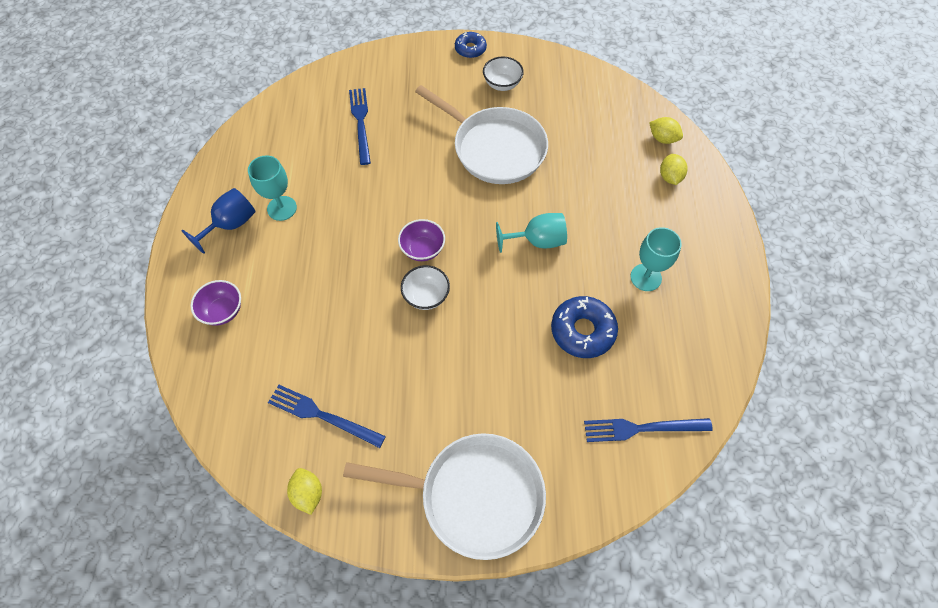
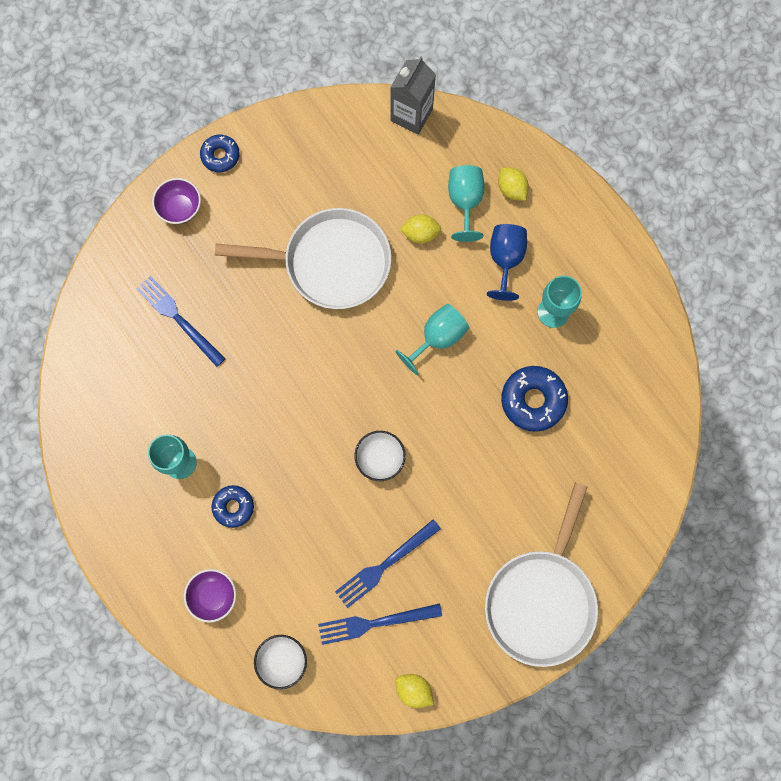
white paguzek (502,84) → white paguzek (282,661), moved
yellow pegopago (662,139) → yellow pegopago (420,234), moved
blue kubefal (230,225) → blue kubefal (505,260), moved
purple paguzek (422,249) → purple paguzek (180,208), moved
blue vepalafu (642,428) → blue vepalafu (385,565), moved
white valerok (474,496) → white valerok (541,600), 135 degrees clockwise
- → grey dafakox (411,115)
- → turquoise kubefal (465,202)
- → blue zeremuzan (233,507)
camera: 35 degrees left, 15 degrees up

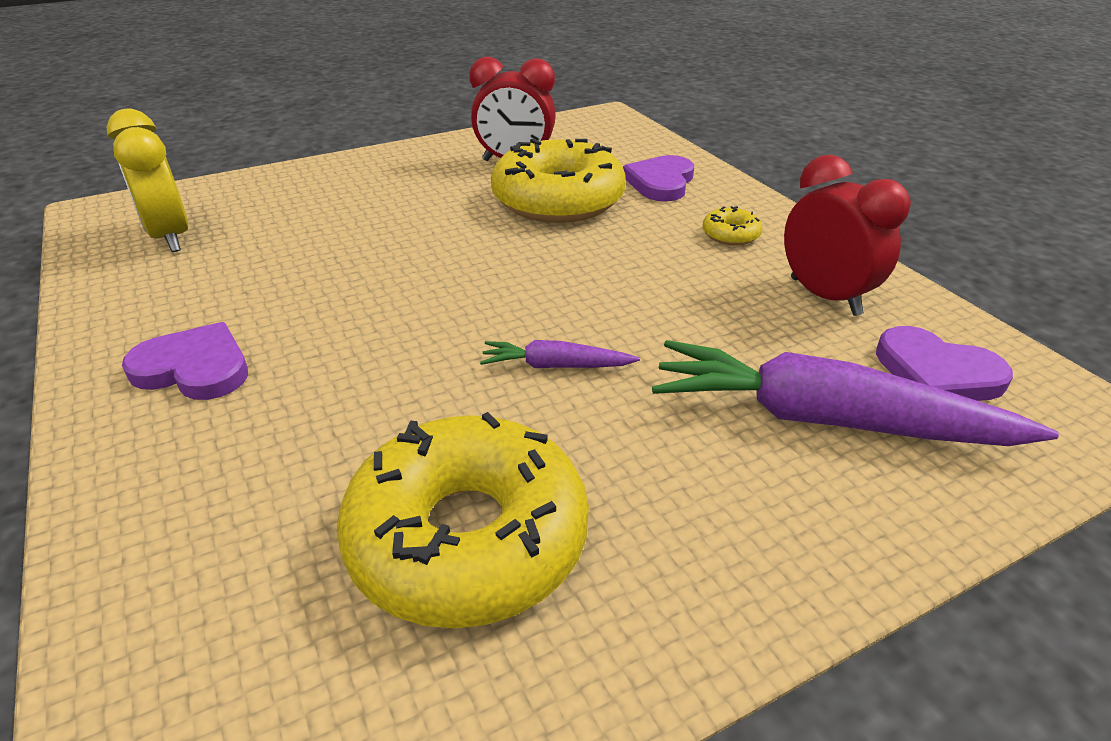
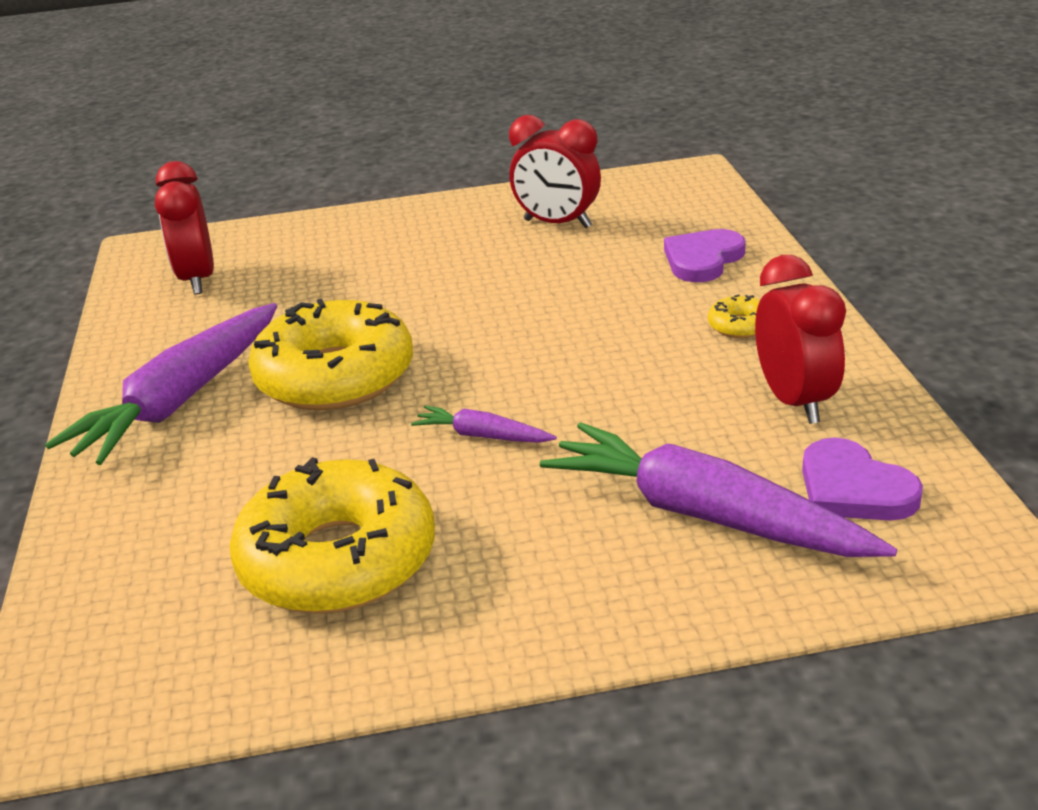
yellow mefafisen (170,237) → red mefafisen (198,279)
yellow zeremuzan (558,200) → yellow zeremuzan (335,376), moved
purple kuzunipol (194,368) → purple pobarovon (180,400)
camera: 20 degrees right, 5 degrees down

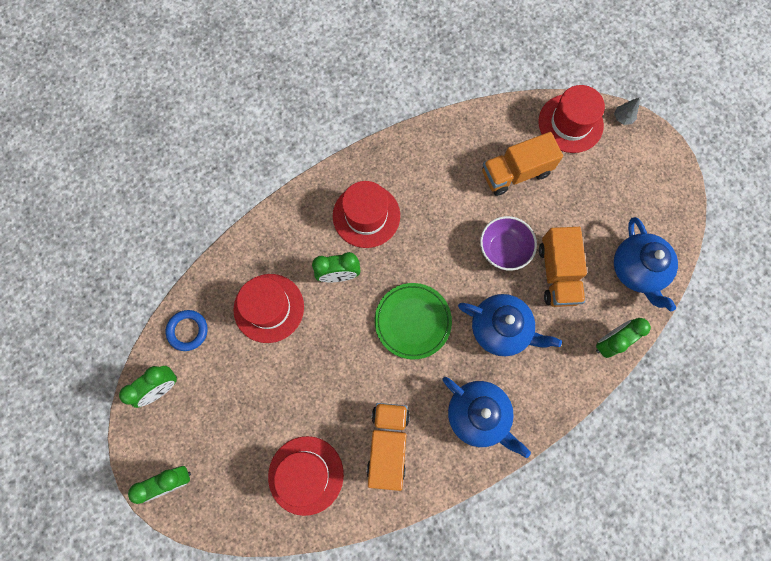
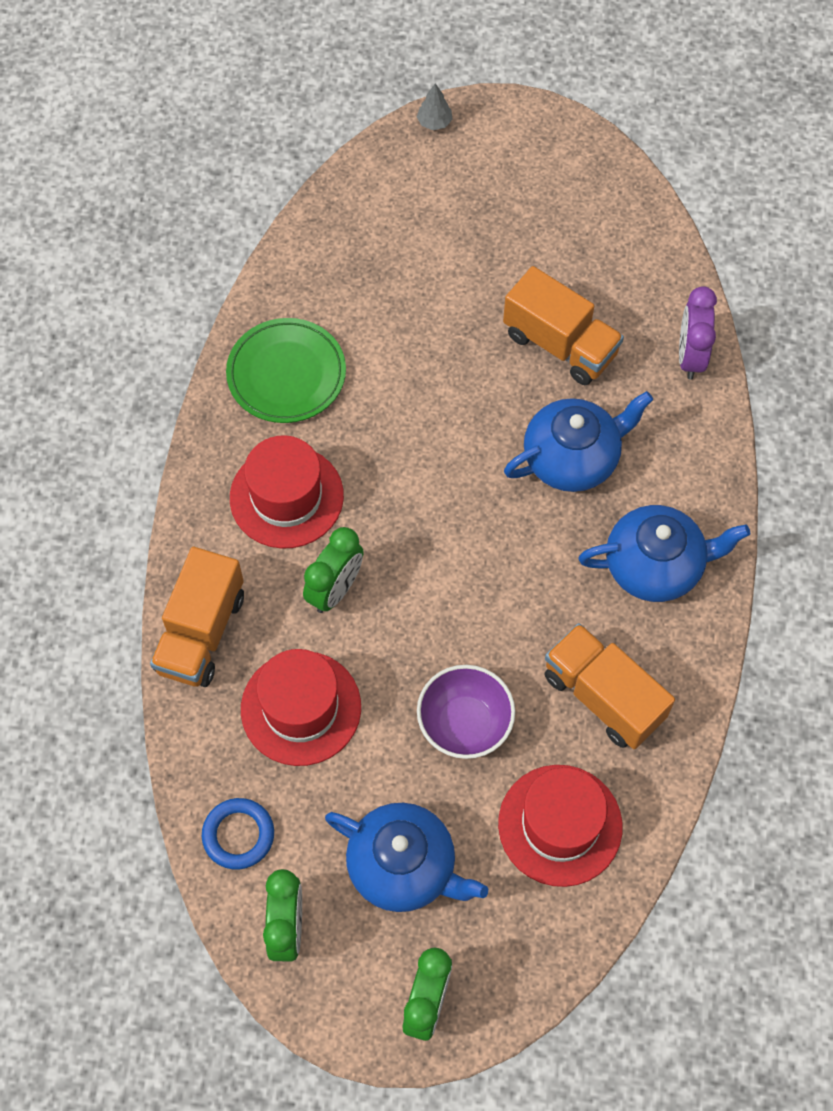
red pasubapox (570,123) → -
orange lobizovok (515,173) → orange lobizovok (201,632), moved
purple paguzek (503,250) → purple paguzek (464,724), moved
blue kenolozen (637,270) → blue kenolozen (403,866), moved
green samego (412,321) → green samego (286,374), moved
green mefafisen (609,341) → purple mefafisen (690,356)
camera: 50 degrees left, 10 degrees down

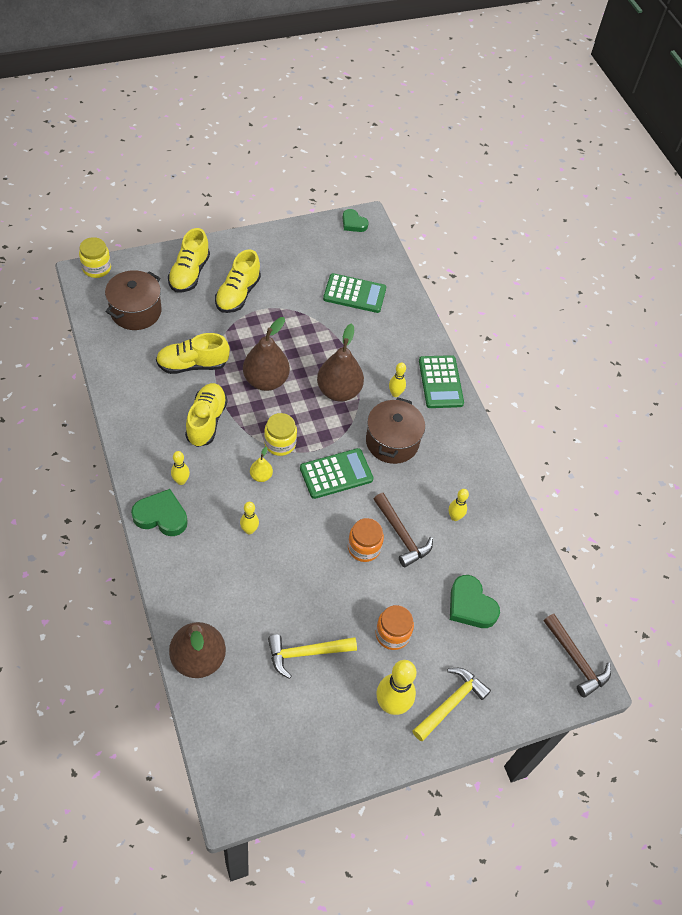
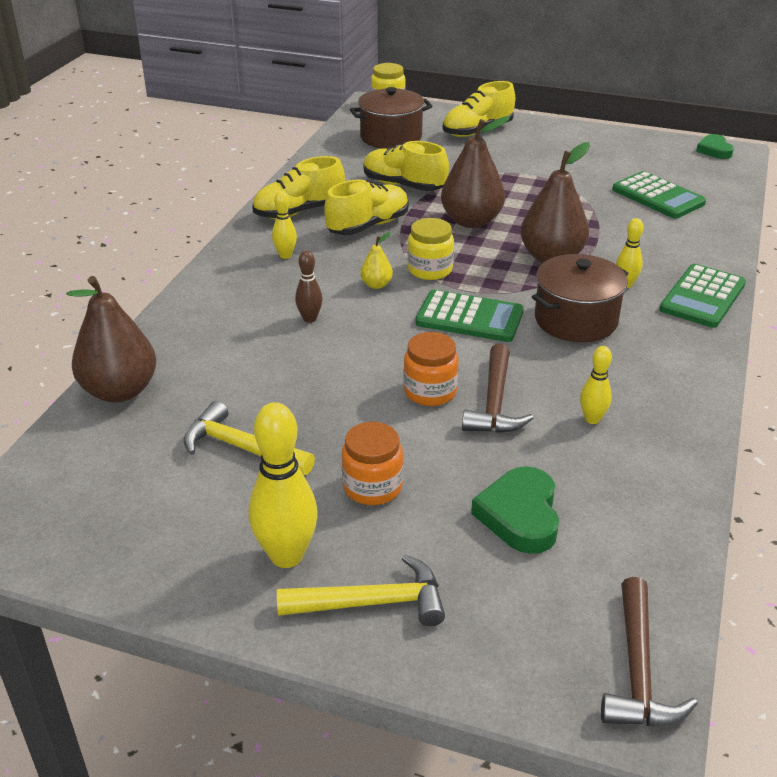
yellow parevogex (238,294) → yellow parevogex (299,212), moved
green kuzunipol (161,516) → -
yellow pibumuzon (249,530) → brown pibumuzon (310,319)
camera: 45 degrees right, 20 degrees down

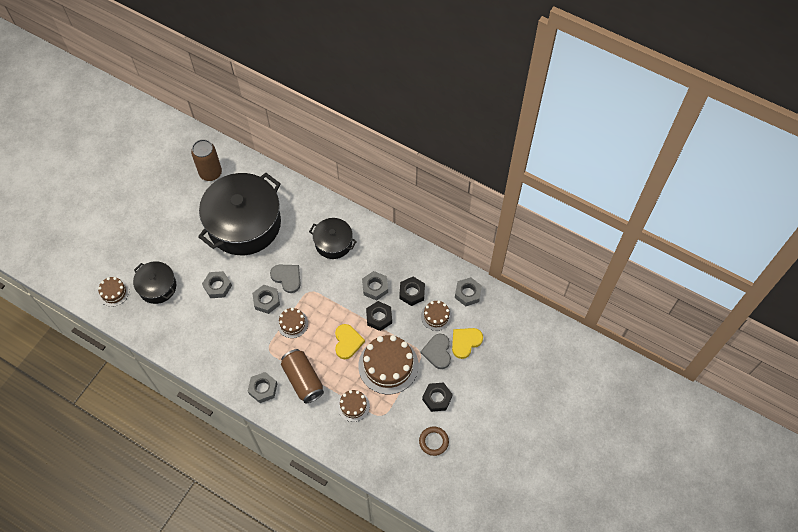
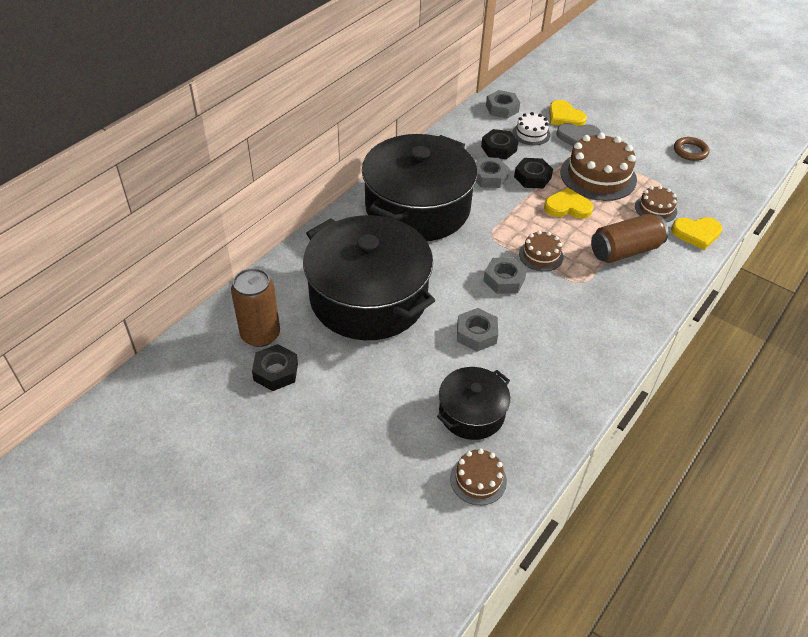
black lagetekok (333,243) → black lagetekok (417,208), x2.00
grey kuzunipol (287,278) → -
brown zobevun (436,316) → white zobevun (531,134)
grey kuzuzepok (263,389) → -
black kuzuzepok (437,398) → black kuzuzepok (276,372), moved
- → yellow kuzunipol (696,233)
camera: 85 degrees left, 15 degrees down

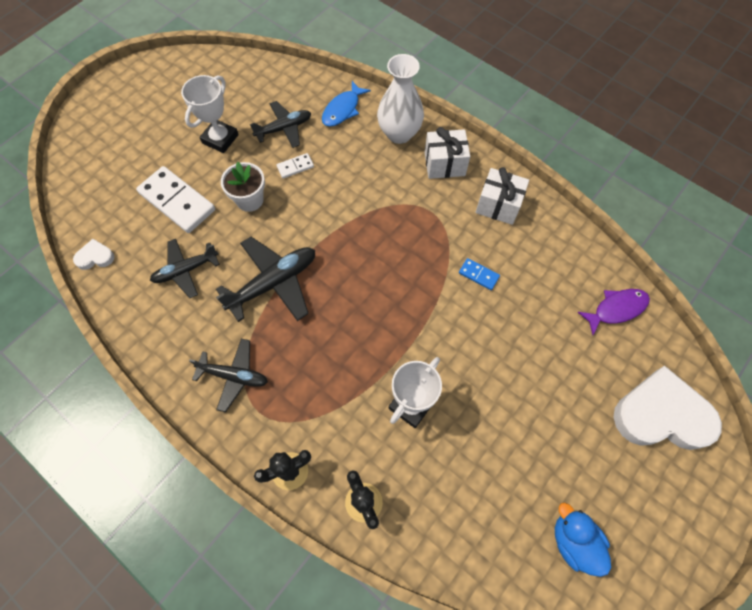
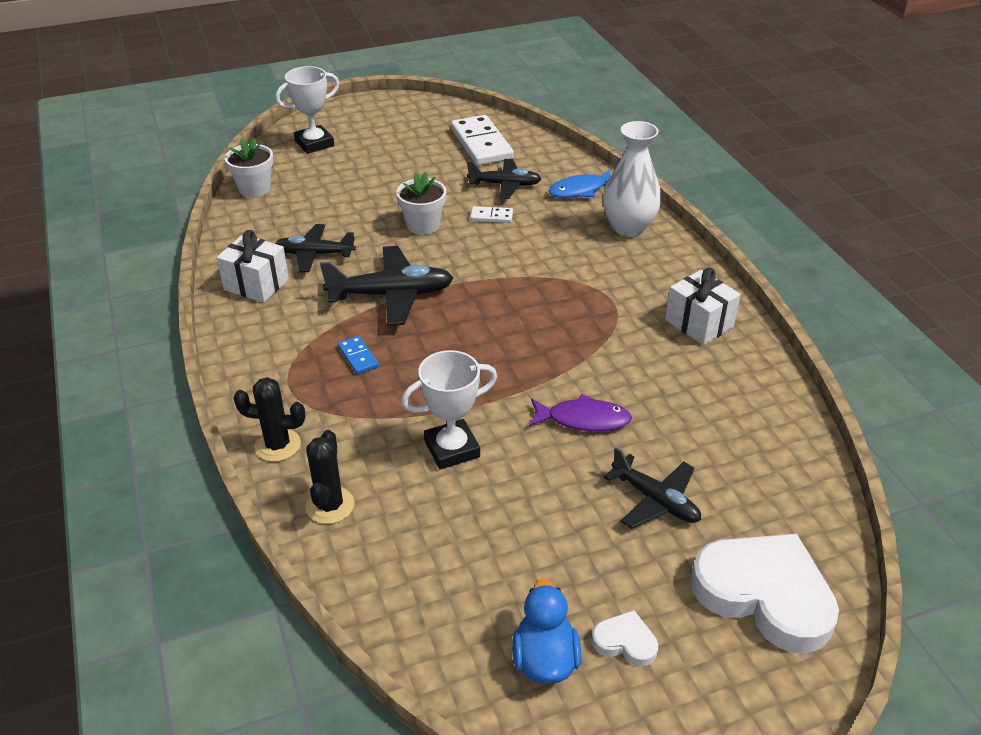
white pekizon (220,139) → white pekizon (314,143), moved
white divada (444,164) → white divada (256,284), moved
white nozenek (177,201) → white nozenek (481,144), moved
white kuzunipol (95,257) → white kuzunipol (625,642), moved
blue nozenek (478,275) → blue nozenek (358,357), moved
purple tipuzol (616,309) → purple tipuzol (583,419), moved
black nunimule (234,376) → black nunimule (655,500), moved
- → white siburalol (254,189)
camera: 30 degrees right, 25 degrees down

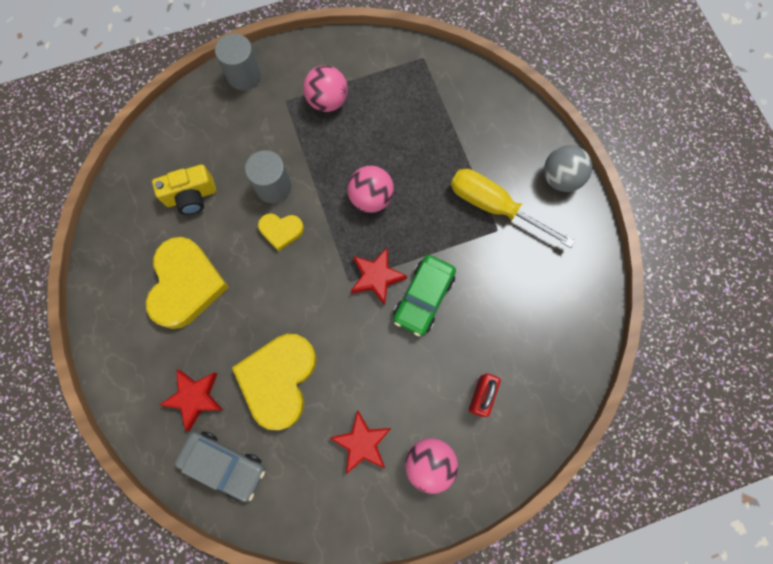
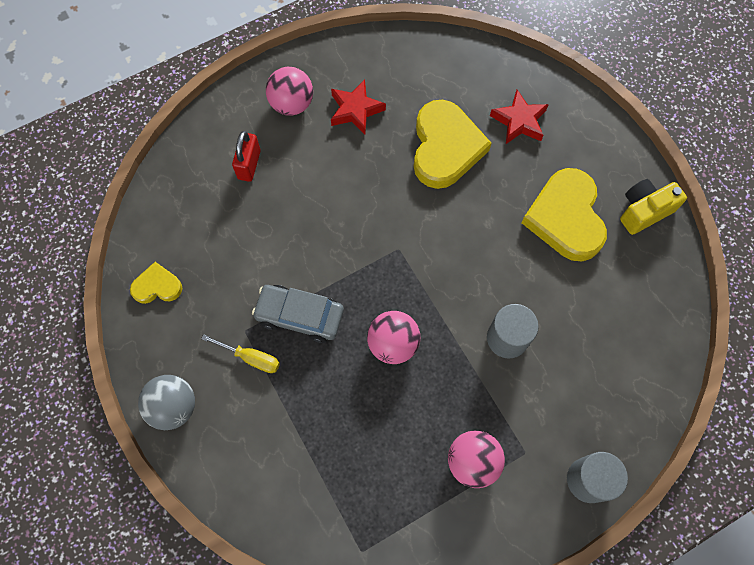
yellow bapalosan (191,196) → yellow bapalosan (644,211), moved
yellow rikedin (493,206) → yellow rikedin (251,358), x0.54
yellow kuzunipol (281,231) → yellow kuzunipol (157,286), moved
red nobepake (376,277) → -
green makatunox (423,298) → -
grey makatunox (224,465) → grey makatunox (299,316), moved
camera: 170 degrees right, 5 degrees down

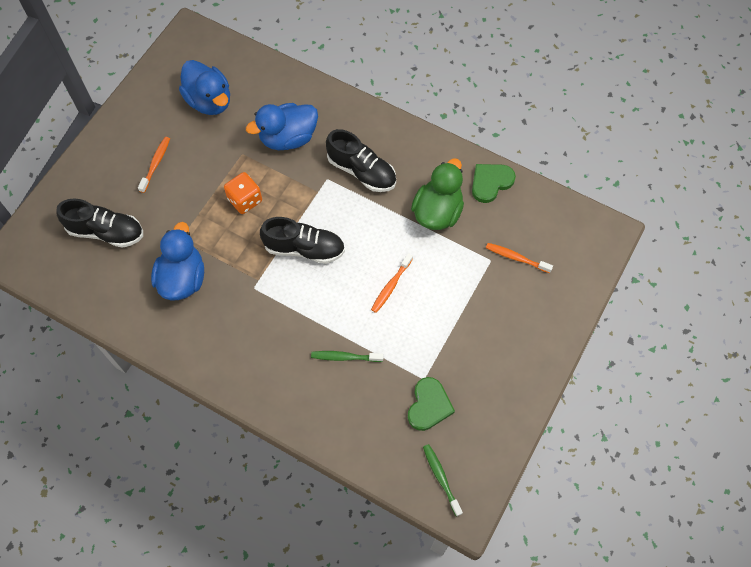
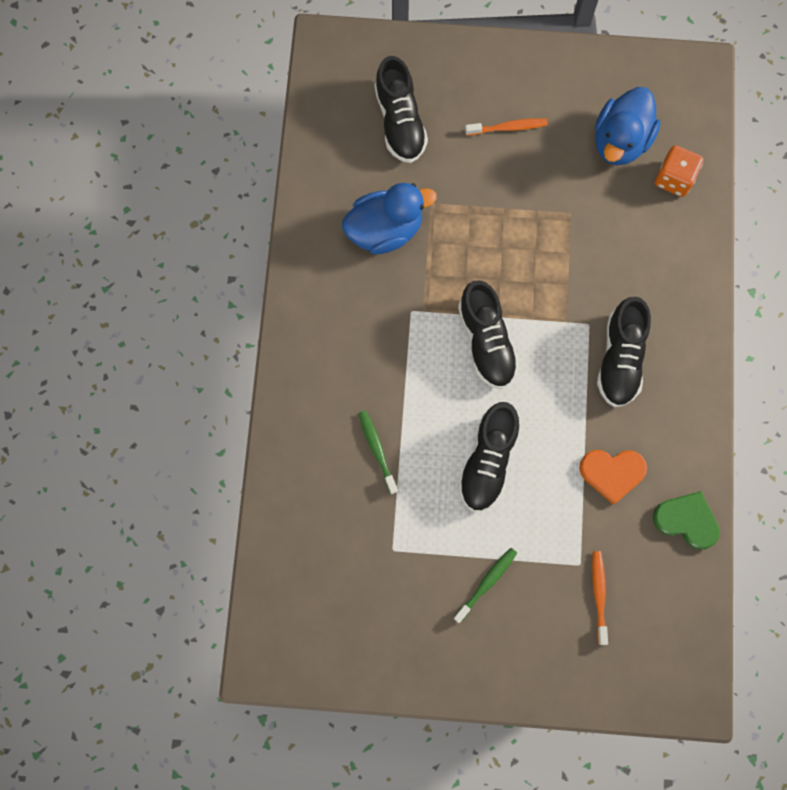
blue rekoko (288,138) → -
green rekoko (437,212) → orange kuzunipol (612,473)
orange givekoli (245,200) → orange givekoli (674,179), moved
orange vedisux (391,286) → black parevogex (487,461)
green kuzunipol (429,405) → -
green vedisux (441,478) → green vedisux (486,583), moved
camera: 65 degrees right, 10 degrees up

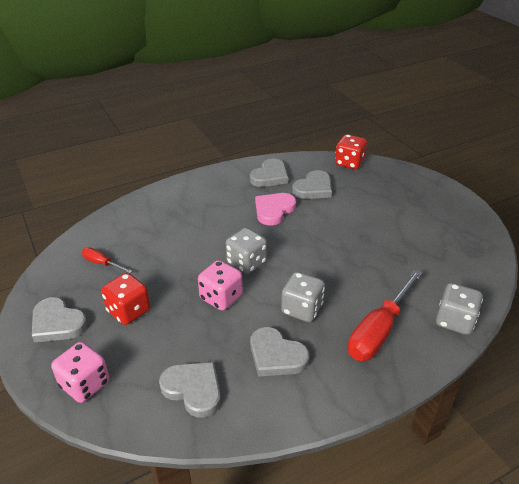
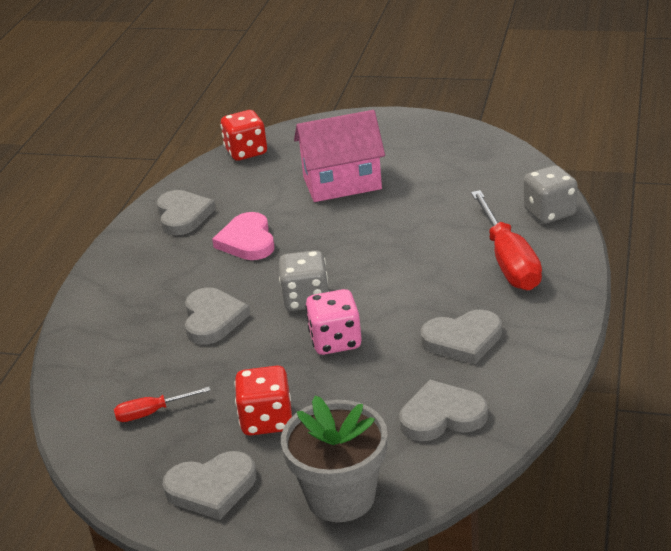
grey kuzunipol (313,188) → grey kuzunipol (213,319), moved
grey givekoli (302,309) → -
pink givekoli (85,384) → grey siburalol (341,496)
- → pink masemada (342,183)
camera: 45 degrees left, 5 degrees down

